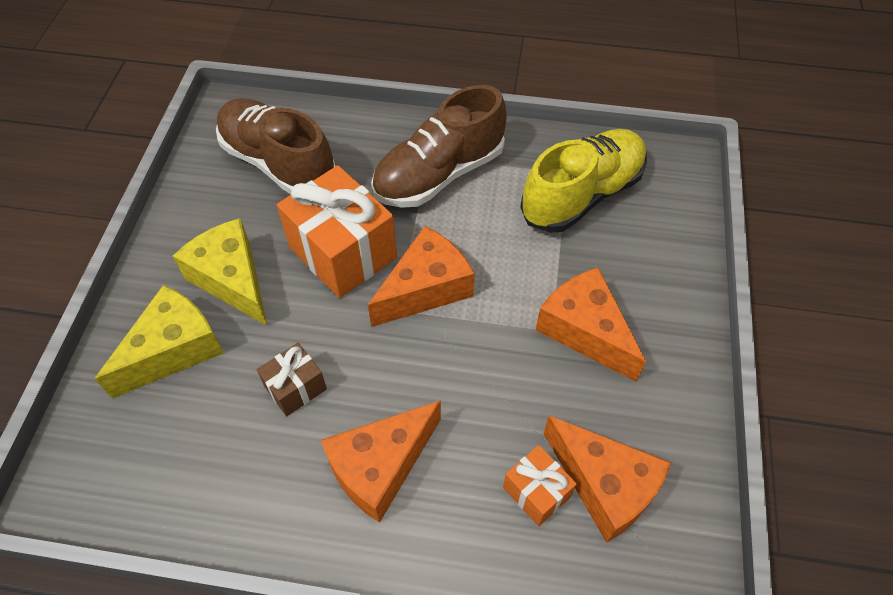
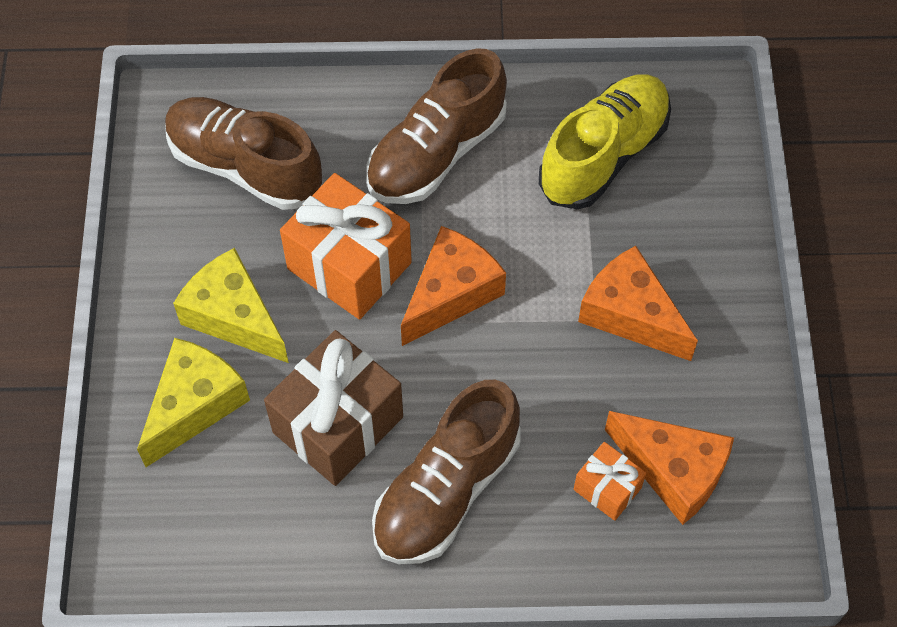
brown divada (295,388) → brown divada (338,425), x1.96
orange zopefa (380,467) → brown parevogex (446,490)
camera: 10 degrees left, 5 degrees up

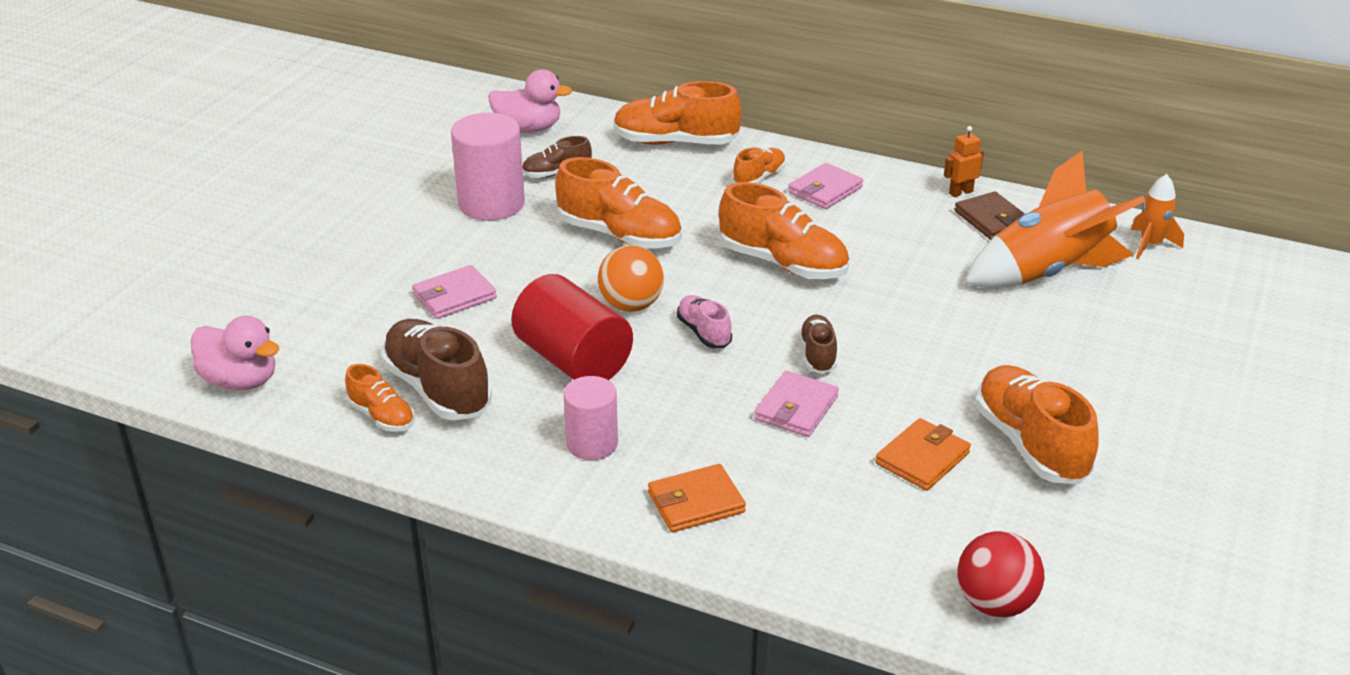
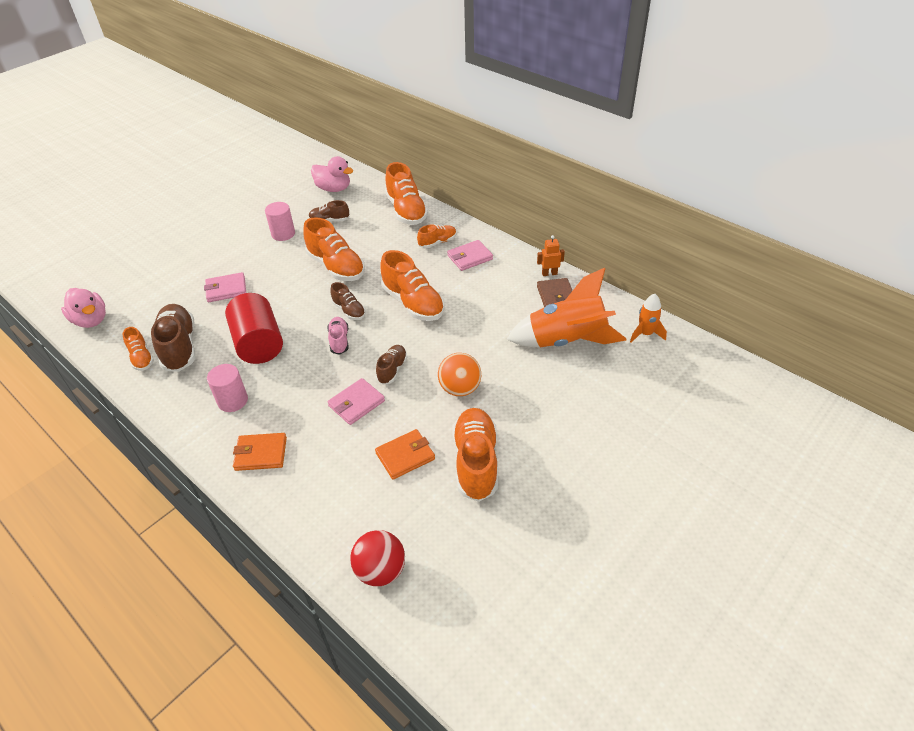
orange parevogex (675,142) → orange parevogex (406,211), 135 degrees counterclockwise
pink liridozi (491,204) → pink liridozi (283,234), x0.63
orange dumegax (631,305) → orange dumegax (460,389), moved
- → brown parevogex (349,310)
camera: 20 degrees right, 10 degrees up

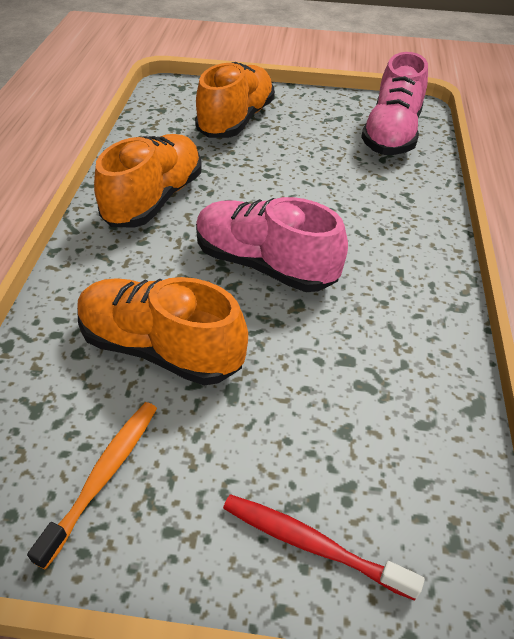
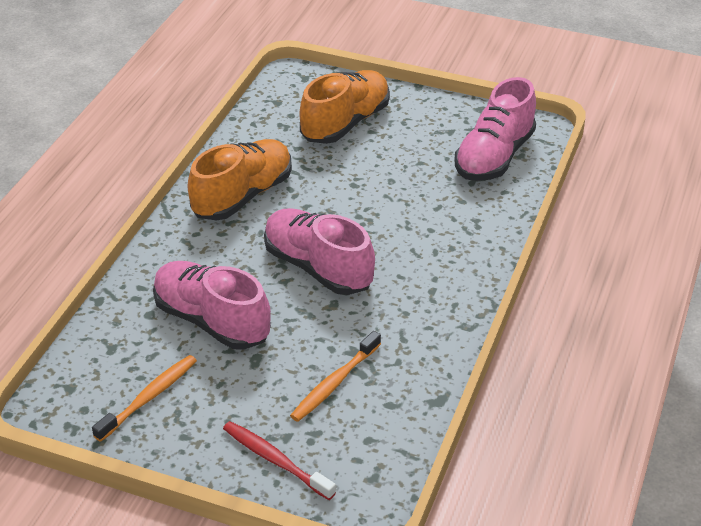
orange parevogex (160,349) → pink parevogex (212,321)
- → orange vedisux (334,383)
camera: 15 degrees right, 5 degrees down

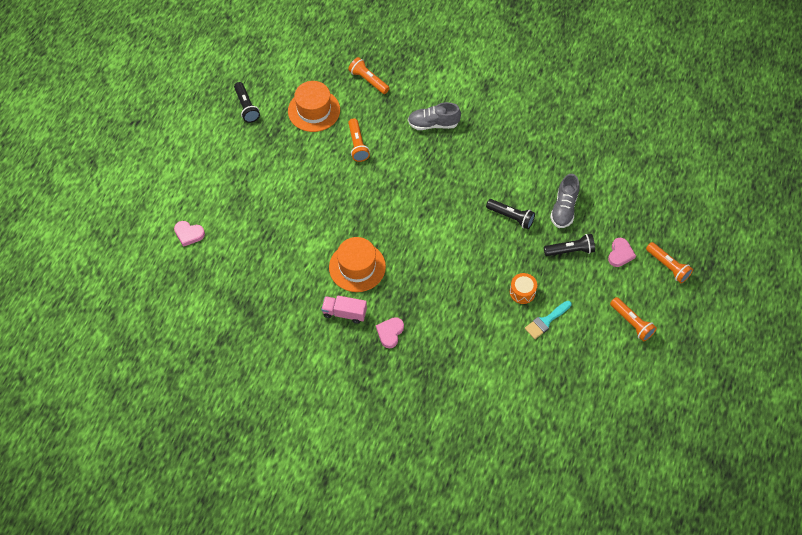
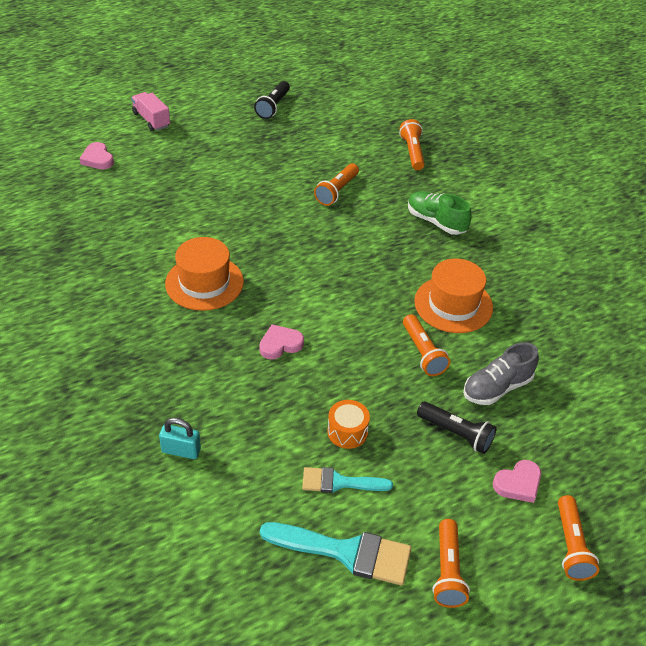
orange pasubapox (314,110) → orange pasubapox (453,304), moved
grey parevogex (433,124) → green parevogex (436,222)
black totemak (511,217) → orange totemak (423,353)
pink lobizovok (344,313) → pink lobizovok (151,120), moved
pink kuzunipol (390,333) → pink kuzunipol (280,344), moved
- → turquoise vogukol (181,450)
- → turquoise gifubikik (346,552)
camera: 40 degrees right, 15 degrees down

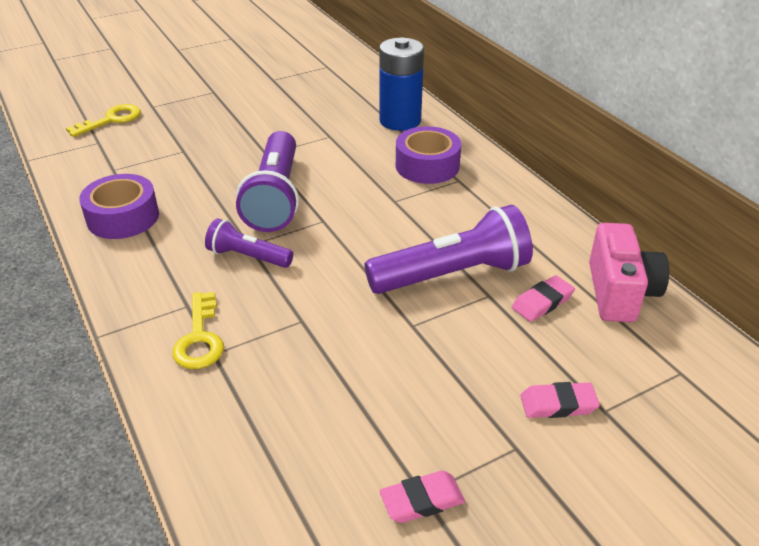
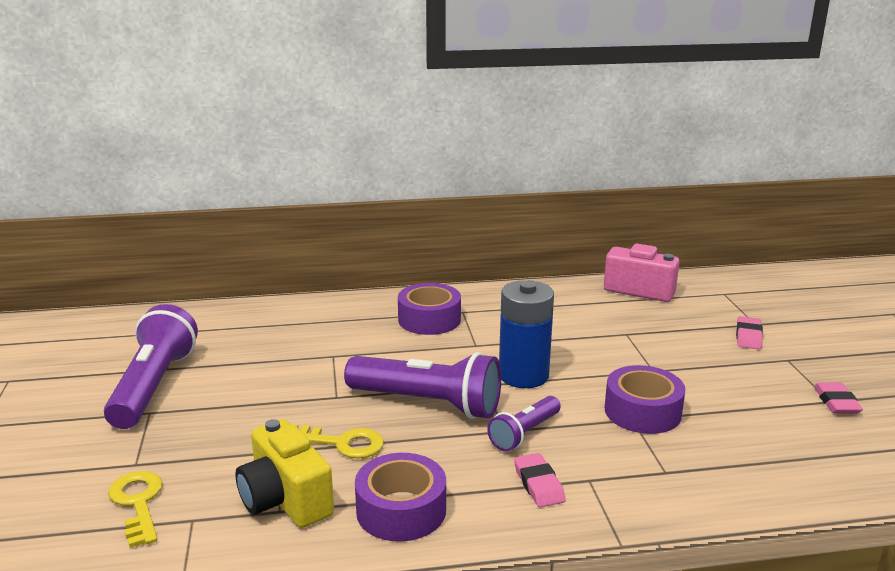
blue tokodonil (400,120) → blue tokodonil (523,375), moved
purple totemak (452,275) → purple totemak (154,386), moved
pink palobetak (542,302) → pink palobetak (538,484), moved
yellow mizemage (200,338) → yellow mizemage (342,443), moved
- → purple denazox (642,411)
- → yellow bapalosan (285,500)
camera: 70 degrees left, 15 degrees down

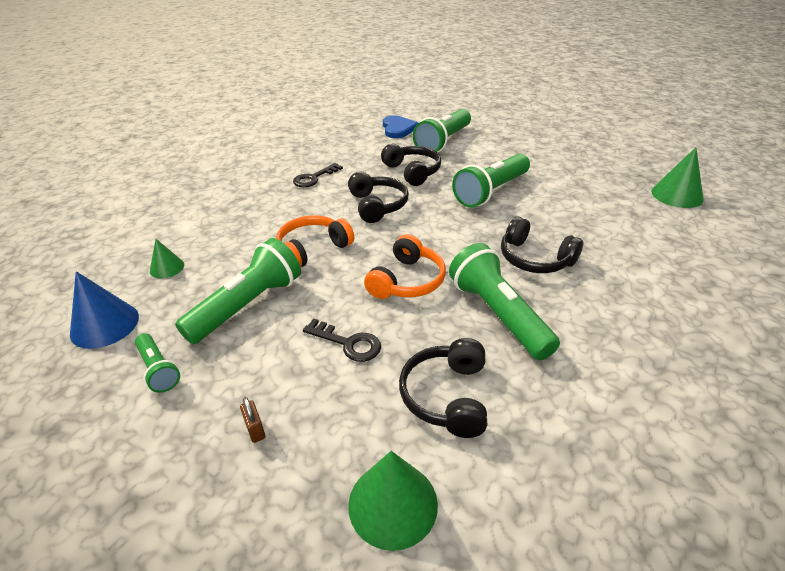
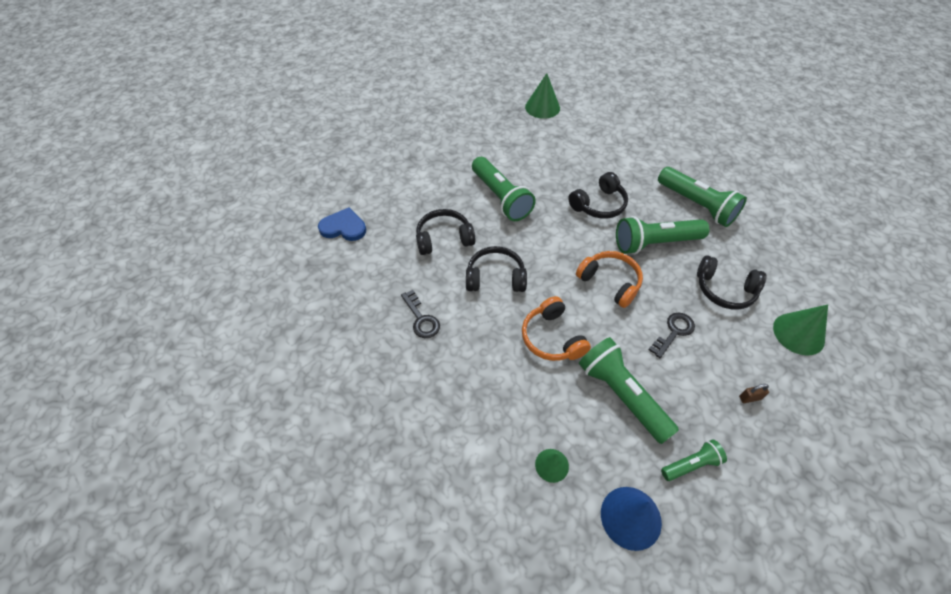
green totemak (443,142) → green totemak (696,205), moved
camera: 75 degrees left, 15 degrees up

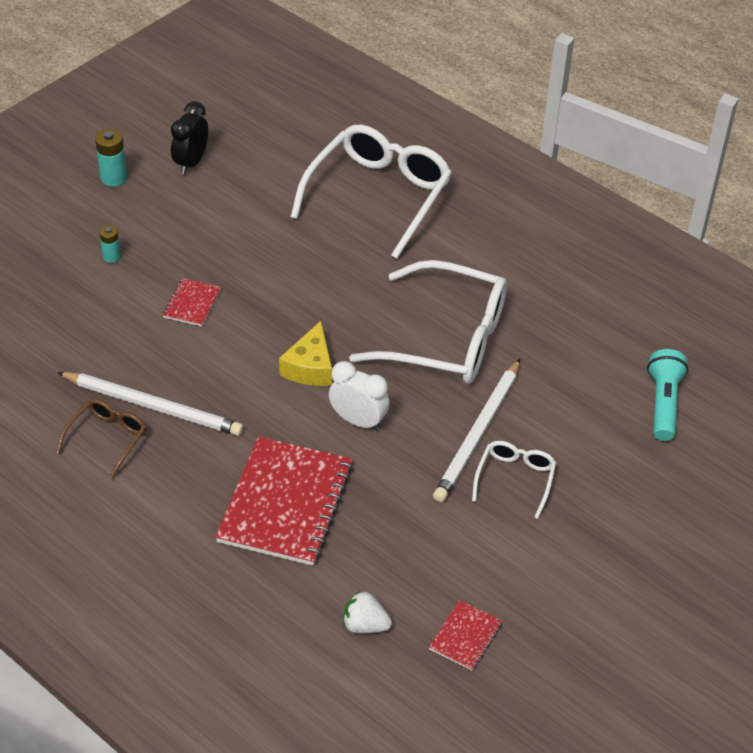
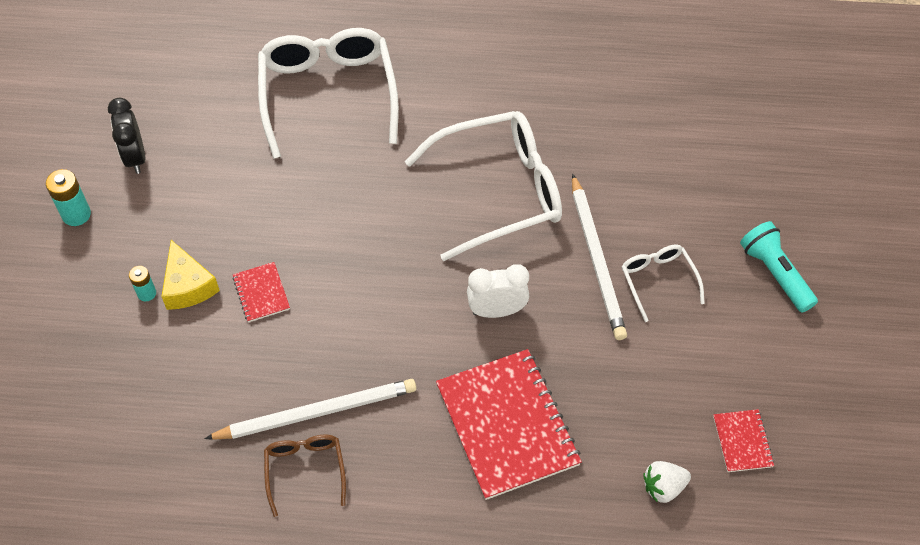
yellow zopefa (310,367) → yellow zopefa (188,286), moved
turquoise totemak (663,403) → turquoise totemak (775,273), moved
camera: 35 degrees left, 10 degrees up

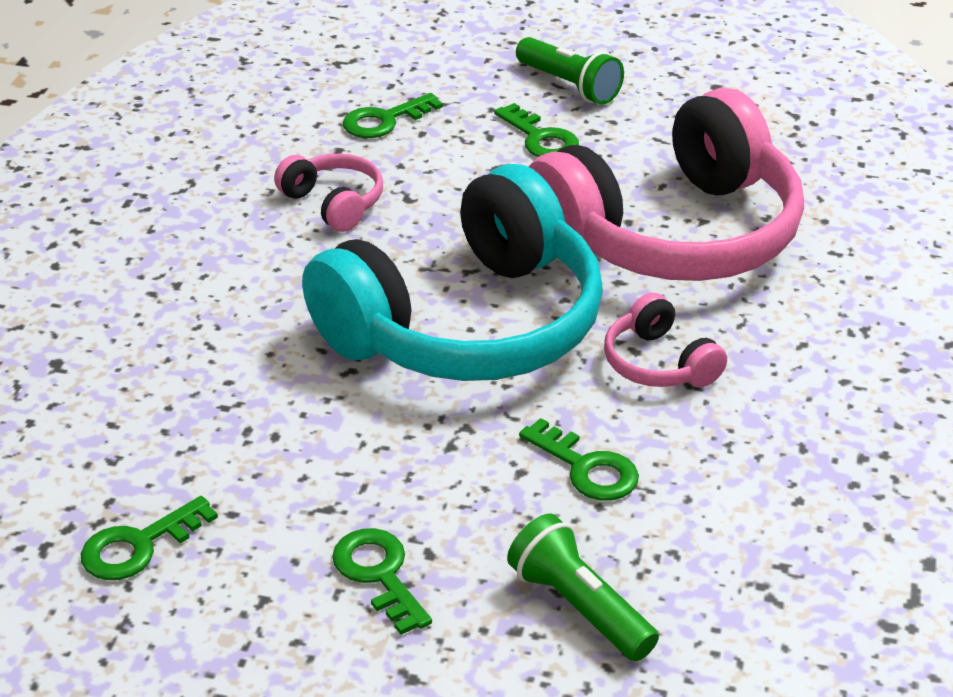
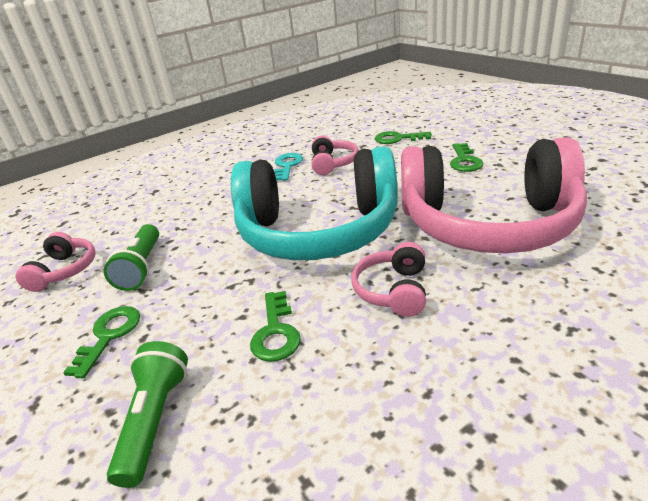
green totemak (569,86) → green totemak (142,267), moved
green mizemage (138,546) → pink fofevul (64,271)
- → turquoise mizemage (287,166)
camera: 45 degrees right, 5 degrees down

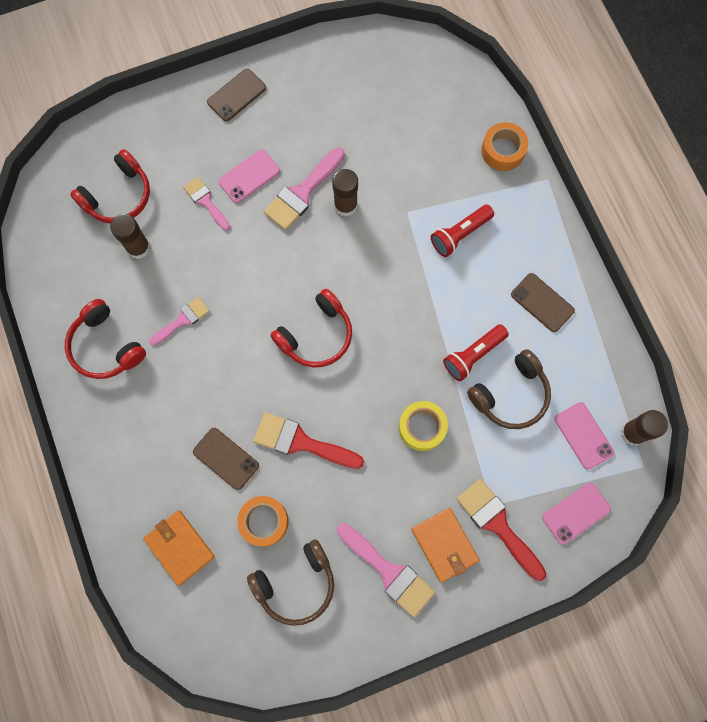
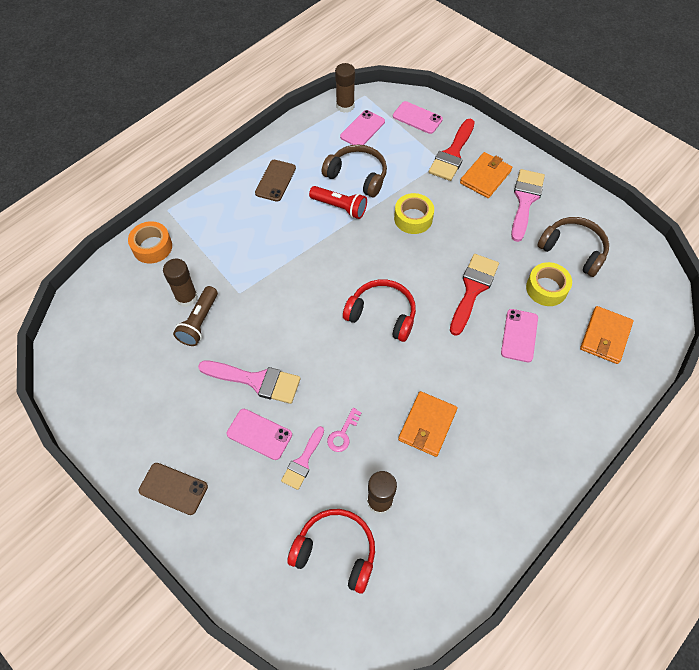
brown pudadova (345,205) → brown pudadova (186,297), moved
red totemak (459,234) → -
pink gifubikik (182,320) → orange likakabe (427,425)
red fofevul (106,346) → -
red gifubikik (301,442) → red gifubikik (473,289), 150 degrees counterclockwise
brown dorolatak (226,458) → pink dorolatak (519,335)
orange denazox (264,521) → yellow denazox (546,288)
- → brown totemak (199,322)
- → pink mizemage (343,434)
camera: 115 degrees left, 15 degrees down

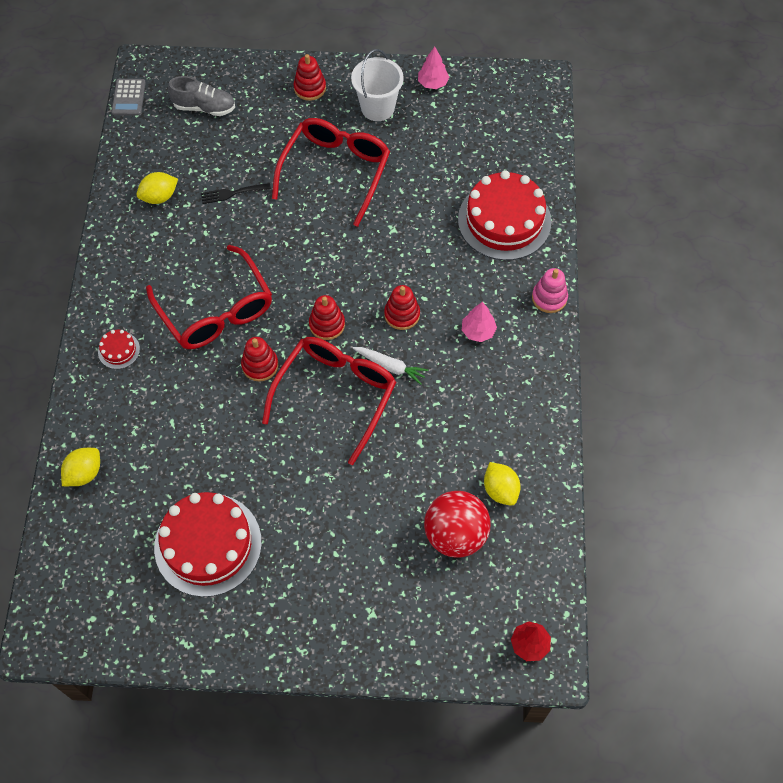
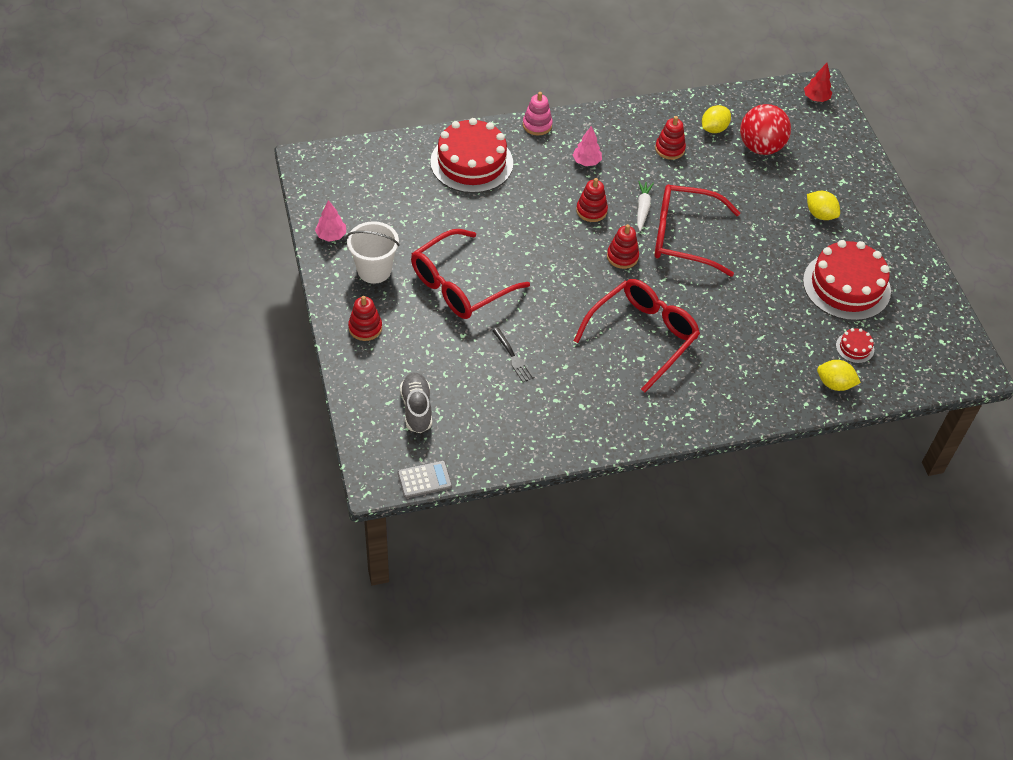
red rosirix (336,171) → red rosirix (460,285), 45 degrees counterclockwise
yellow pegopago (159,197) → yellow pegopago (820,214), moved
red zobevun (119,350) → red zobevun (854,348), moved
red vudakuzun (260,365) → red vudakuzun (669,149), moved
camera: 110 degrees left, 10 degrees down

